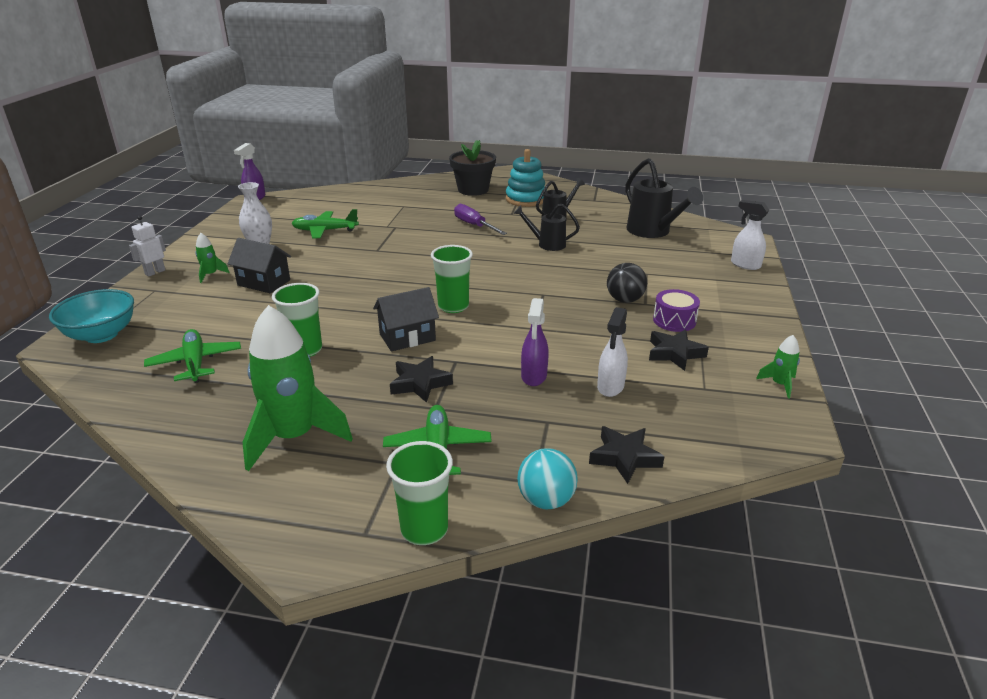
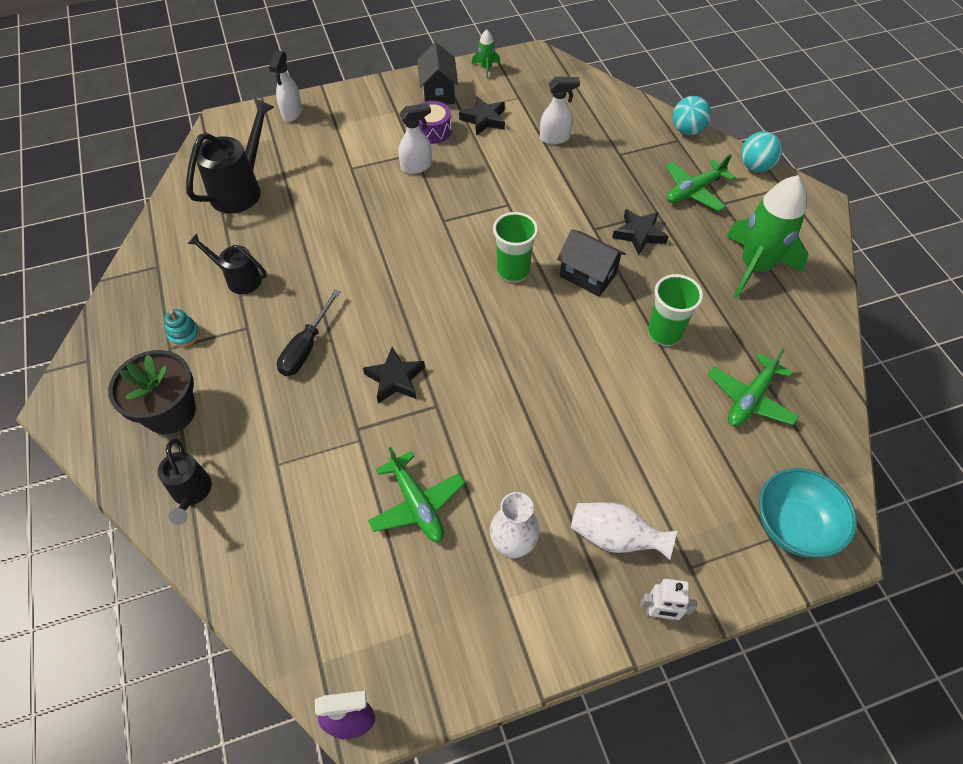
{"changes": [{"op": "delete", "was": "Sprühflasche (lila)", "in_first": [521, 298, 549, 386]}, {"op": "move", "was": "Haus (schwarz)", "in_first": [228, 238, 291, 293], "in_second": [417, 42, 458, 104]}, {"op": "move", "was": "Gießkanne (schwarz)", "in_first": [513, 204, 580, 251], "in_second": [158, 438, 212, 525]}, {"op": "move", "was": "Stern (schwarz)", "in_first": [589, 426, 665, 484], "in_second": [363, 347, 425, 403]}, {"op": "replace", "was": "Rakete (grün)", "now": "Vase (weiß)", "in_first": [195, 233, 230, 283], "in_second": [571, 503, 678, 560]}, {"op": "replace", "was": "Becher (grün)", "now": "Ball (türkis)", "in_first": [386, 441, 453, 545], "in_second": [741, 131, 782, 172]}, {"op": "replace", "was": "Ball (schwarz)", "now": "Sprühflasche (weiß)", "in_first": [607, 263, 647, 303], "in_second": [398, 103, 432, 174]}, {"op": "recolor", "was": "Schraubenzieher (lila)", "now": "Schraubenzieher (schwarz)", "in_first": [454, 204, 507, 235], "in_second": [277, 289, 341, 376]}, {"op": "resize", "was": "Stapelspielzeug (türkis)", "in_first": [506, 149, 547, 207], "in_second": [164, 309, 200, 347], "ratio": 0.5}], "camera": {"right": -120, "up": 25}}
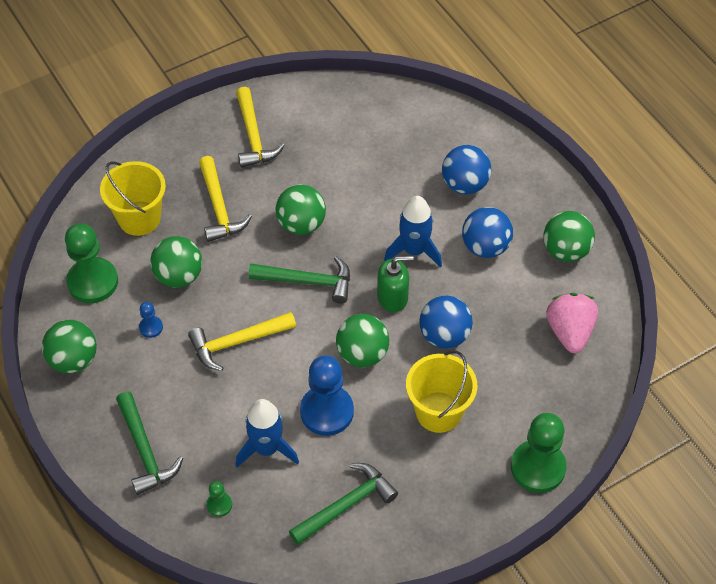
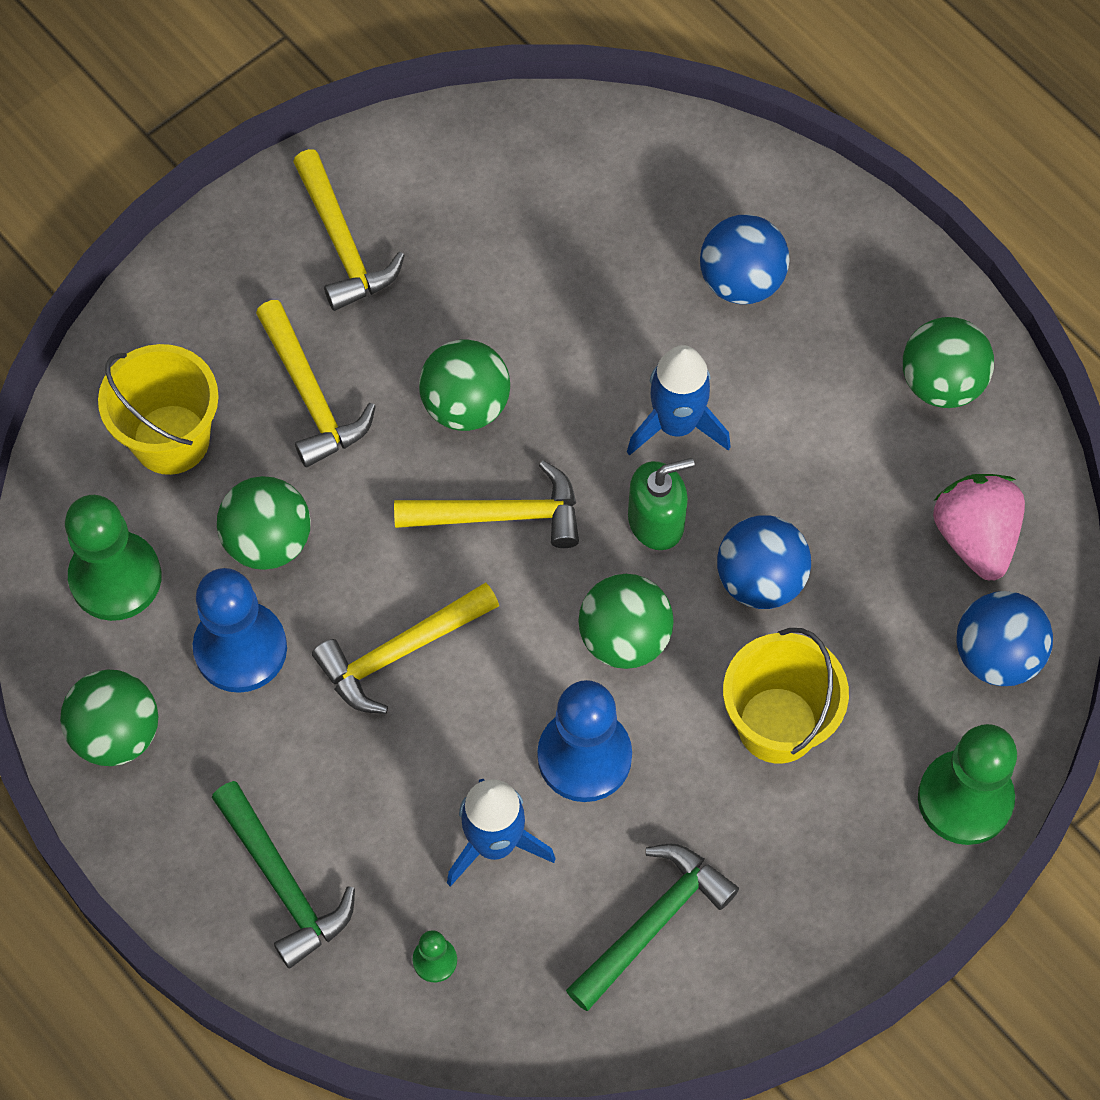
{"changes": [{"op": "move", "was": "Ball (blau)", "in_first": [462, 207, 513, 258], "in_second": [956, 591, 1053, 686]}, {"op": "recolor", "was": "Hammer (grün)", "now": "Hammer (gelb)", "in_first": [248, 256, 350, 304], "in_second": [394, 461, 579, 548]}, {"op": "resize", "was": "Bauer (blau)", "in_first": [139, 302, 163, 338], "in_second": [193, 568, 287, 693], "ratio": 2.19}], "camera": {"right": -10, "up": 10}}
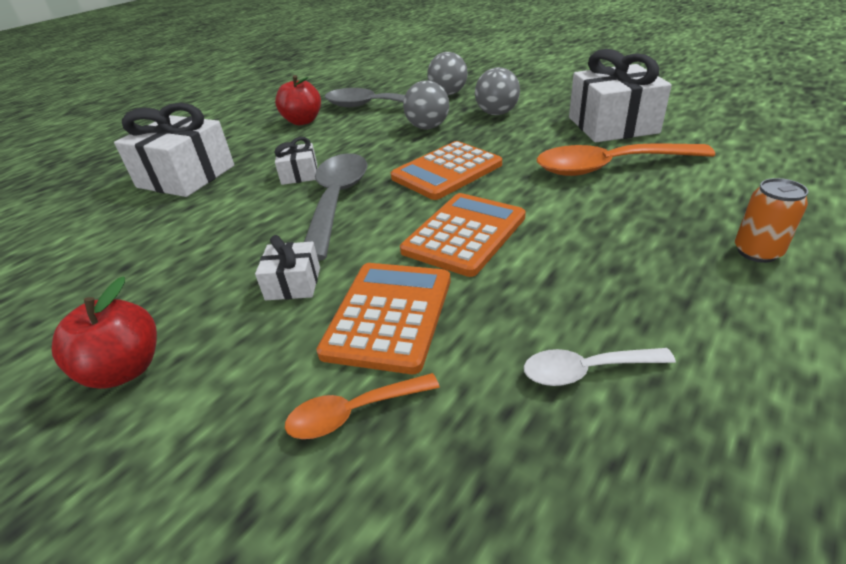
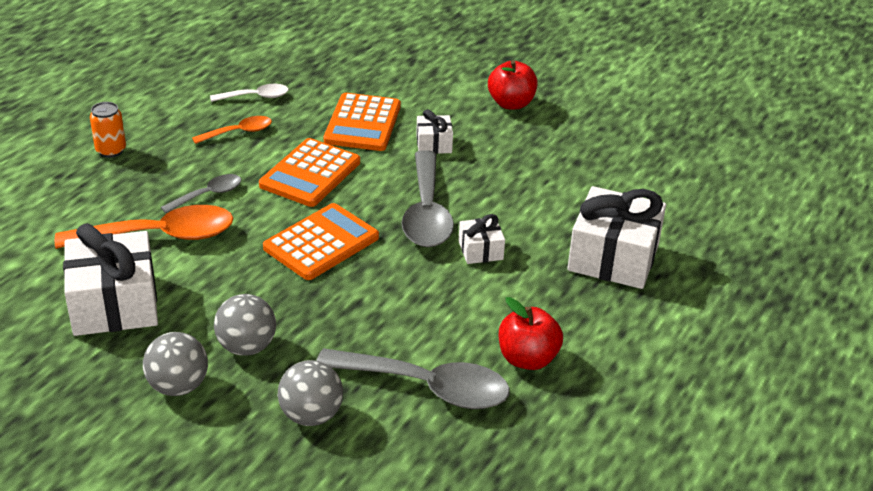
{"changes": [{"op": "insert", "now": "Löffel (grau)", "in_second": [161, 174, 241, 213]}, {"op": "move", "was": "Löffel (orange)", "in_first": [285, 373, 440, 439], "in_second": [192, 116, 272, 144]}, {"op": "move", "was": "Ball (grau)", "in_first": [403, 81, 449, 129], "in_second": [143, 332, 208, 396]}], "camera": {"right": 170, "up": 0}}
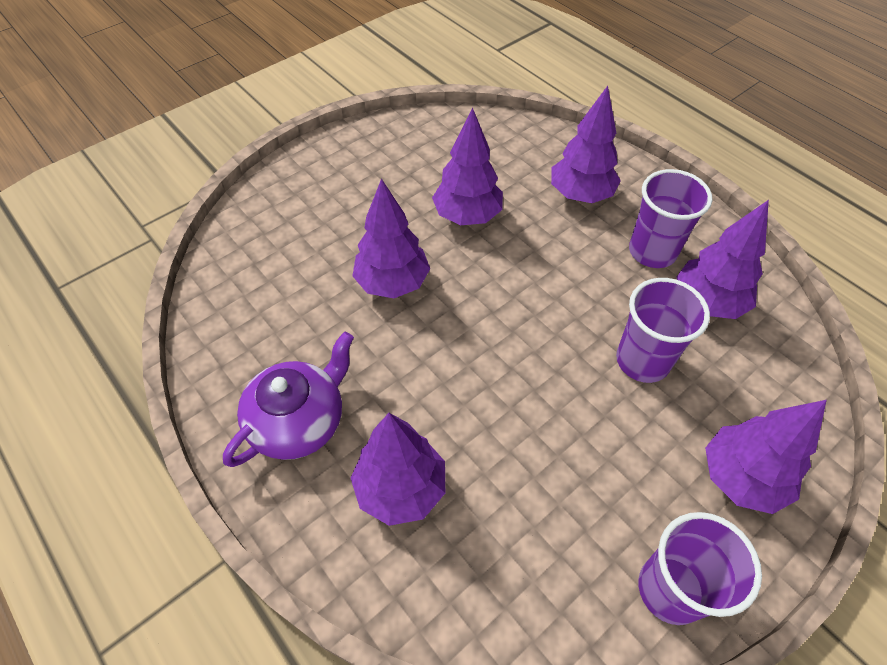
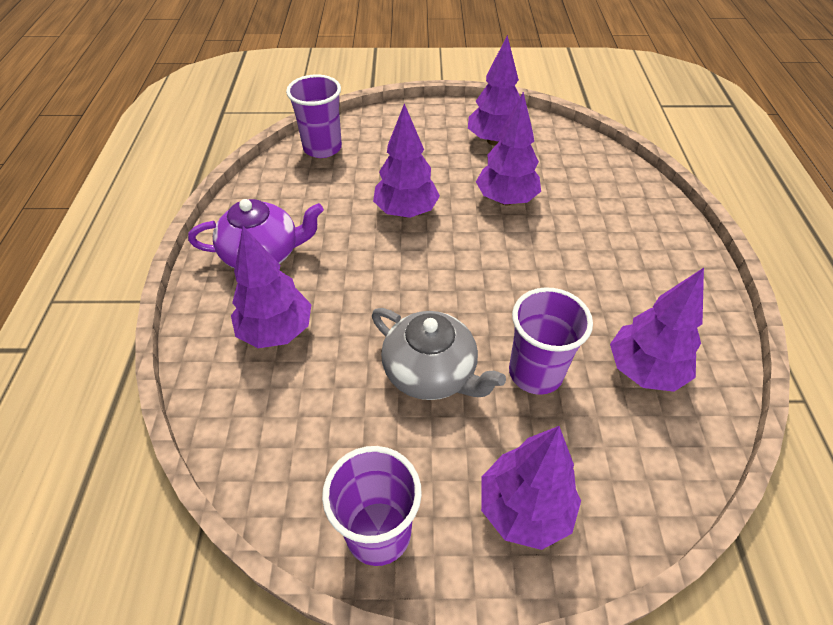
{"changes": [{"op": "insert", "now": "Teekanne (grau)", "in_second": [372, 308, 506, 400]}, {"op": "move", "was": "Baum (lila)", "in_first": [551, 86, 621, 203], "in_second": [468, 35, 520, 145]}, {"op": "move", "was": "Becher (lila)", "in_first": [629, 169, 712, 268], "in_second": [286, 74, 342, 158]}], "camera": {"right": 40, "up": -5}}
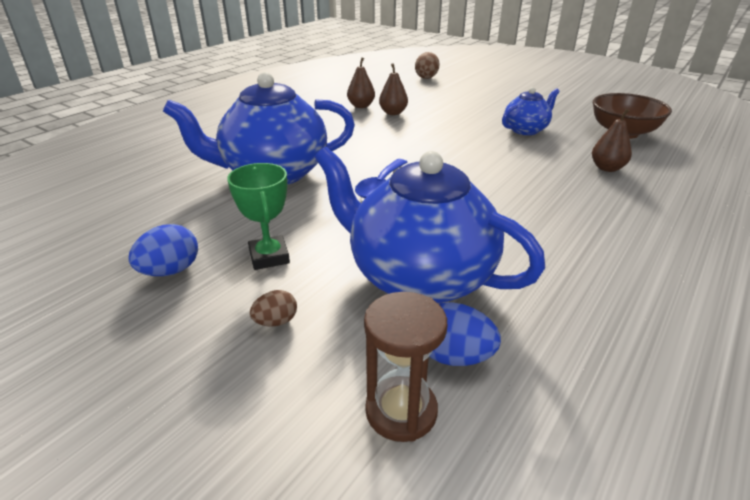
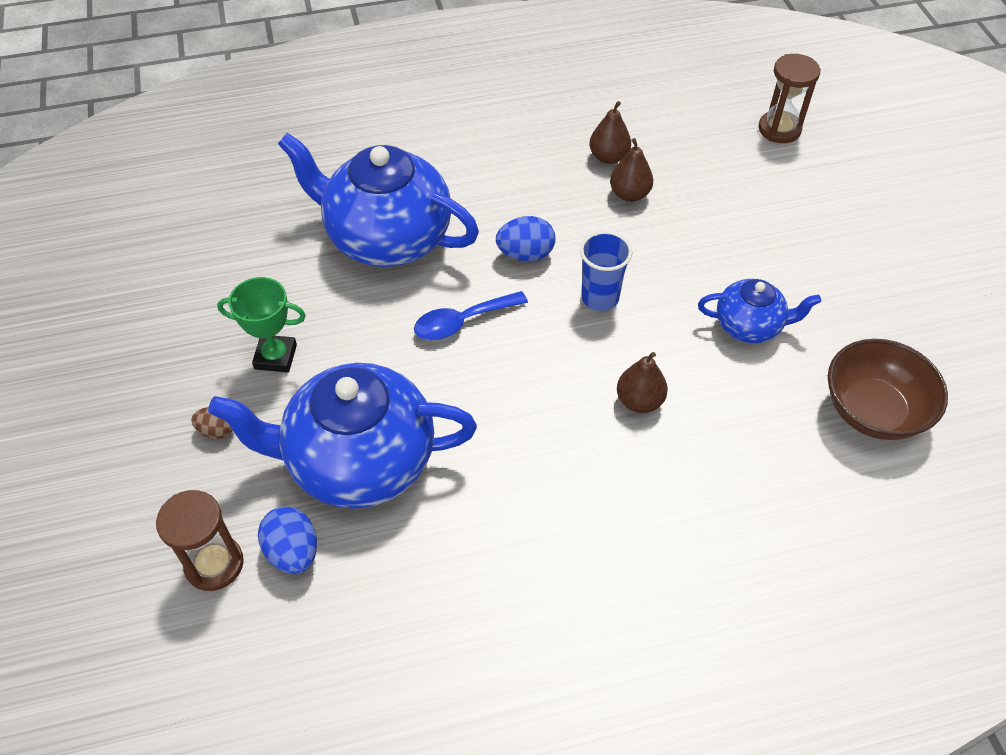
{"changes": [{"op": "insert", "now": "Becher (blau)", "in_second": [580, 231, 632, 311]}, {"op": "move", "was": "Ei (blau)", "in_first": [128, 224, 198, 276], "in_second": [496, 216, 555, 261]}, {"op": "move", "was": "Birne (braun)", "in_first": [592, 109, 632, 172], "in_second": [617, 352, 668, 413]}, {"op": "replace", "was": "Ei (braun)", "now": "Sanduhr (braun)", "in_first": [415, 52, 439, 79], "in_second": [759, 54, 821, 143]}, {"op": "rotate", "was": "Pokal (grün)", "in_first": [227, 163, 290, 270], "in_second": [217, 277, 306, 372], "clockwise": 75}, {"op": "rotate", "was": "Teekanne (blau)", "in_first": [315, 147, 545, 304], "in_second": [208, 363, 477, 509], "clockwise": -75}], "camera": {"right": 40, "up": 20}}
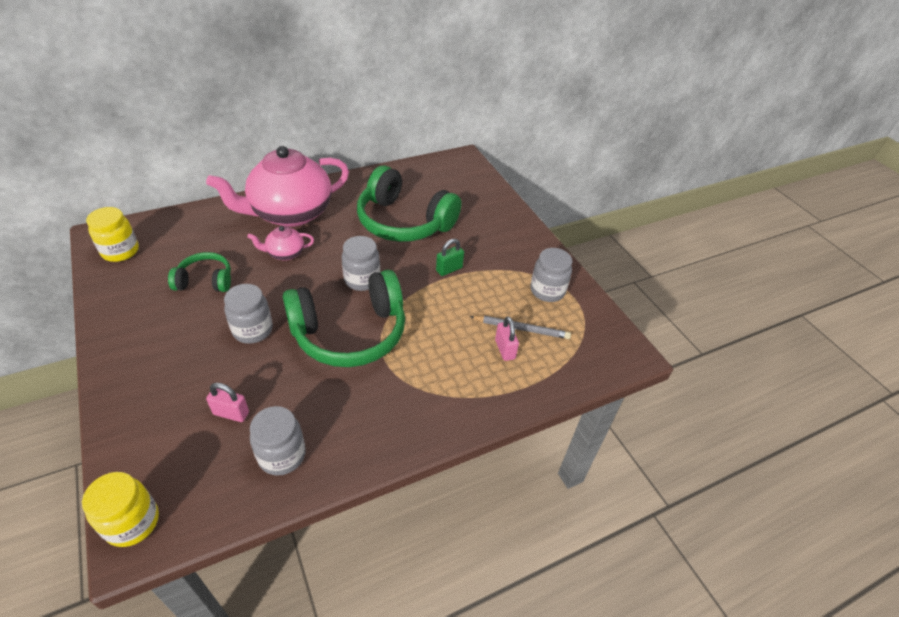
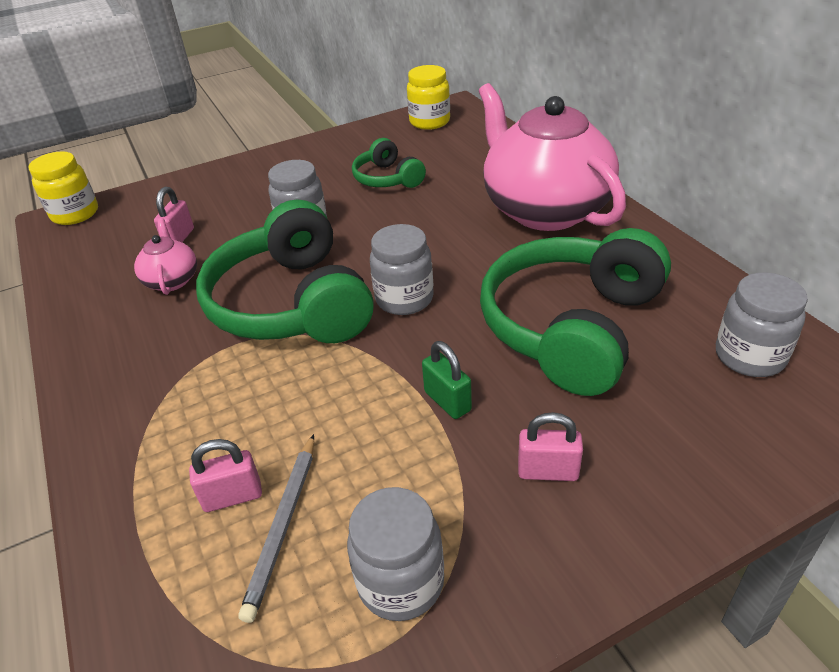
{"changes": [{"op": "insert", "now": "Vorhängeschloss (rosa)", "in_second": [518, 412, 583, 481]}, {"op": "move", "was": "Teekanne (rosa)", "in_first": [247, 226, 314, 261], "in_second": [134, 218, 197, 295]}, {"op": "move", "was": "Einmachglas (grau)", "in_first": [250, 406, 306, 476], "in_second": [716, 273, 808, 377]}, {"op": "rotate", "was": "Kopfhörer (grün)", "in_first": [168, 252, 231, 292], "in_second": [352, 138, 426, 188], "clockwise": 150}], "camera": {"right": 95, "up": -5}}
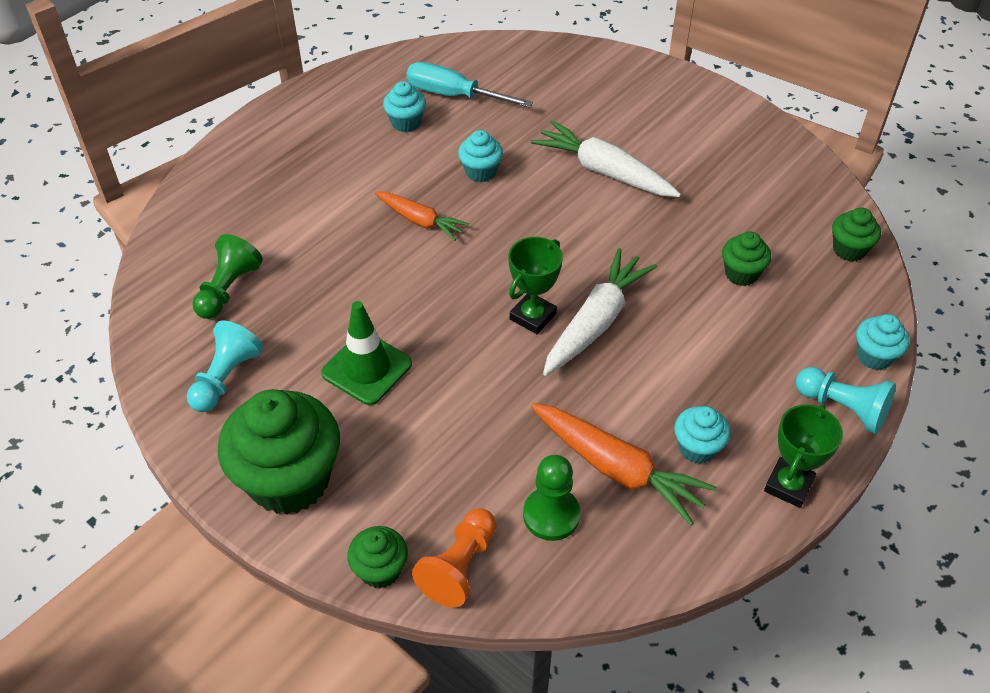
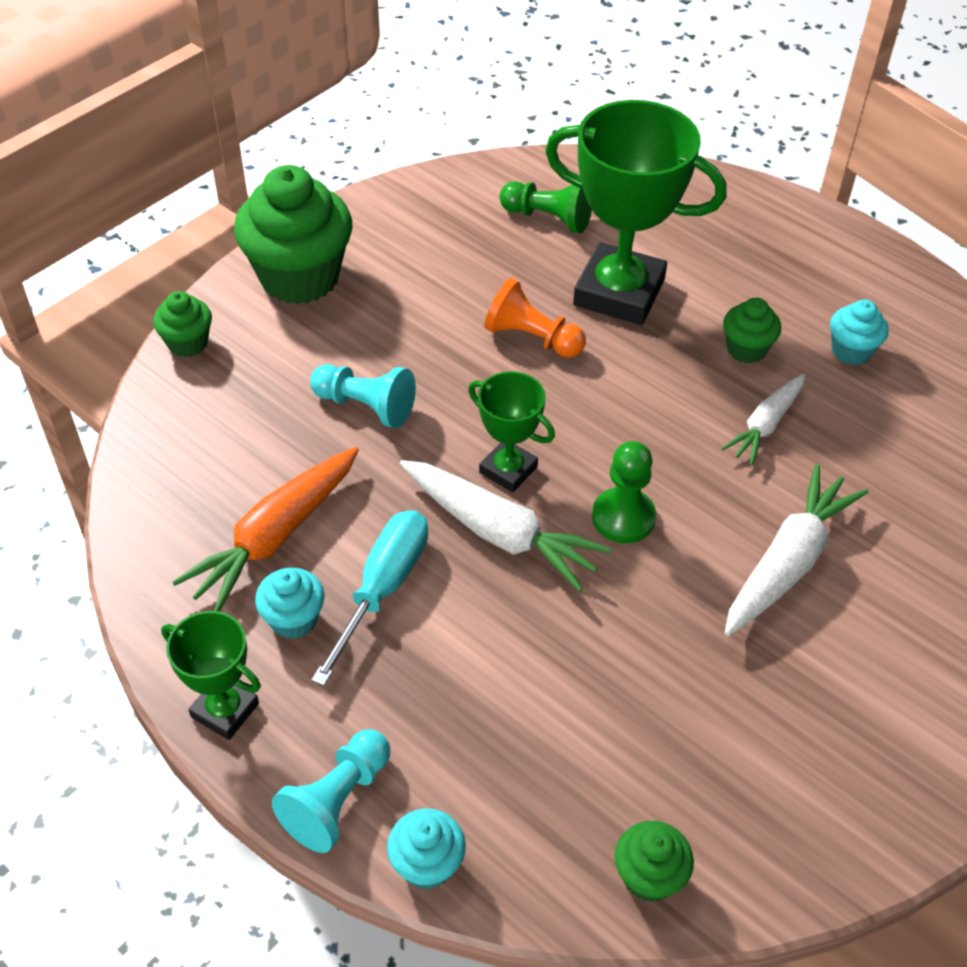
{"changes": [{"op": "delete", "was": "Leitkegel (grün)", "in_first": [321, 301, 412, 405]}, {"op": "delete", "was": "Karotte (orange)", "in_first": [375, 191, 469, 241]}, {"op": "insert", "now": "Pokal (grün)", "in_second": [545, 100, 727, 325]}, {"op": "move", "was": "Bauer (türkis)", "in_first": [187, 320, 263, 412], "in_second": [310, 364, 416, 428]}, {"op": "move", "was": "Schraubenzieher (türkis)", "in_first": [407, 62, 533, 108], "in_second": [311, 510, 428, 686]}, {"op": "move", "was": "Bauer (orange)", "in_first": [412, 508, 497, 607], "in_second": [484, 278, 586, 358]}, {"op": "move", "was": "Bauer (grün)", "in_first": [523, 455, 580, 541], "in_second": [592, 441, 656, 543]}, {"op": "move", "was": "Muffin (grün)", "in_first": [722, 231, 771, 286], "in_second": [723, 298, 781, 363]}, {"op": "replace", "was": "Muffin (türkis)", "now": "Karotte (weiß)", "in_first": [458, 130, 503, 182], "in_second": [721, 374, 805, 465]}], "camera": {"right": 90, "up": 0}}
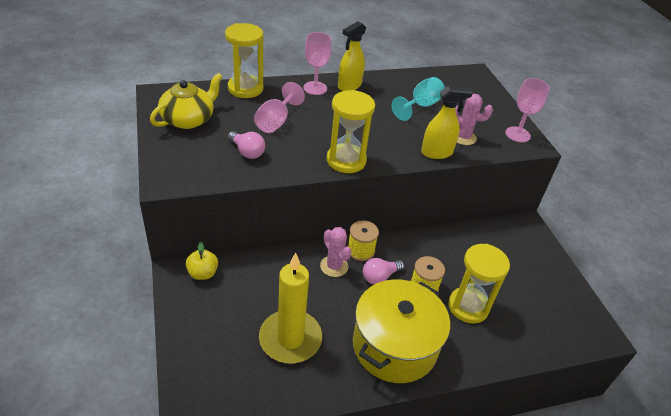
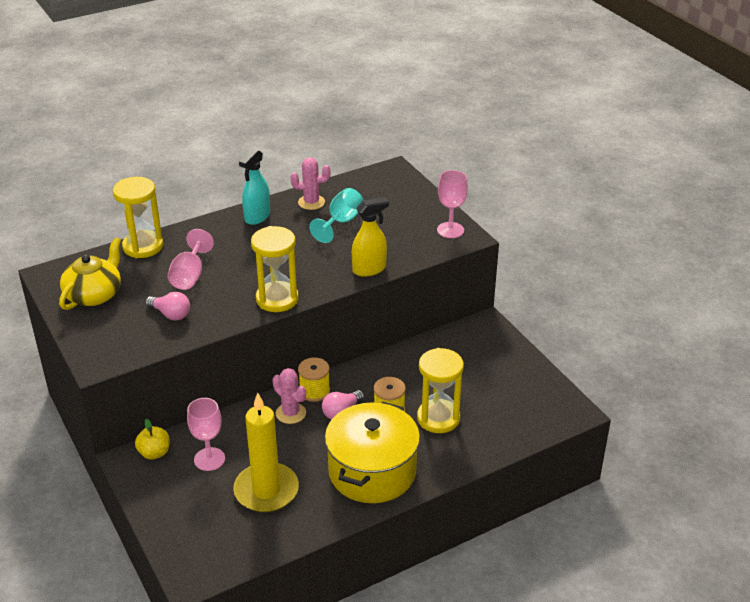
{"changes": [{"op": "move", "was": "Kelch (rosa)", "in_first": [303, 32, 332, 95], "in_second": [187, 398, 225, 471]}, {"op": "move", "was": "Kaktus (rosa)", "in_first": [455, 94, 493, 145], "in_second": [290, 157, 330, 210]}, {"op": "recolor", "was": "Sprühflasche (gelb)", "now": "Sprühflasche (türkis)", "in_first": [338, 21, 366, 91], "in_second": [239, 149, 270, 225]}], "camera": {"right": -10, "up": -5}}
